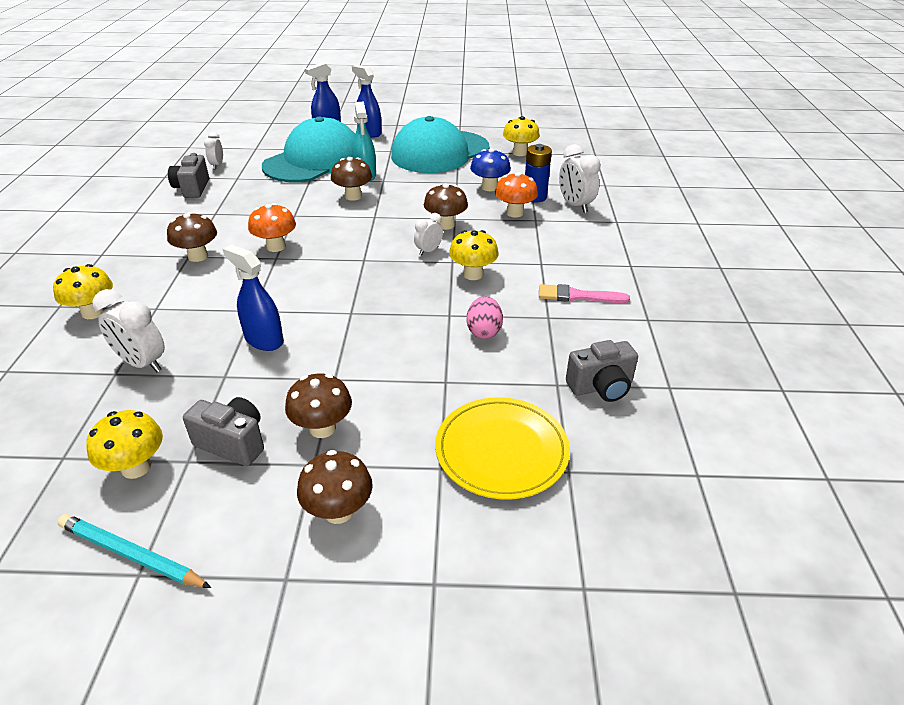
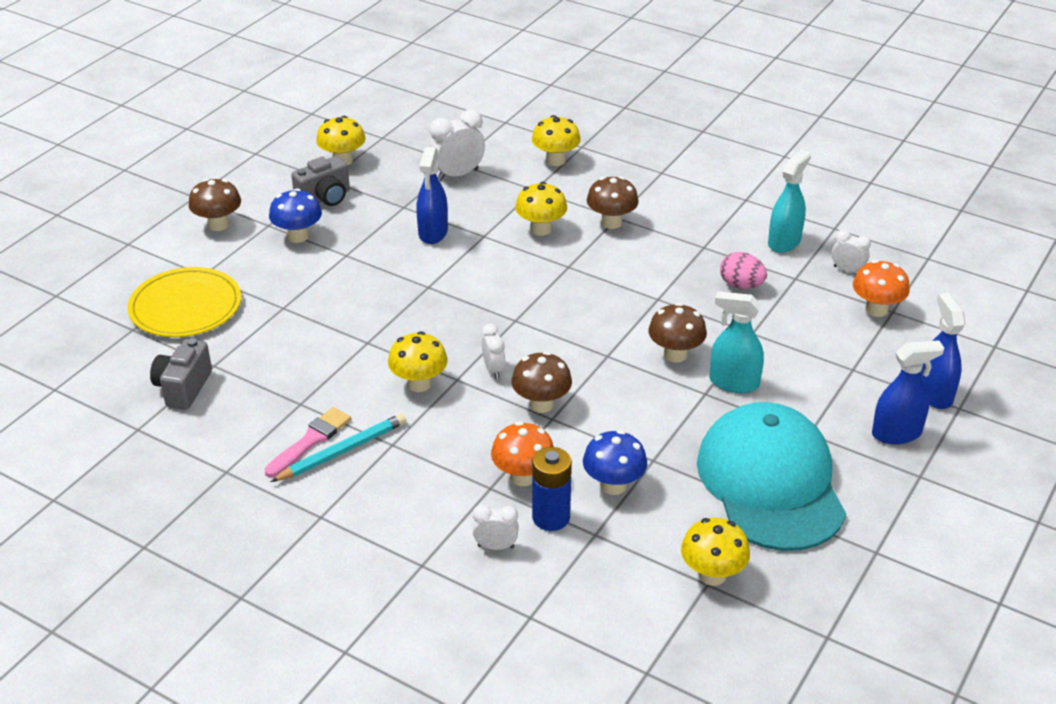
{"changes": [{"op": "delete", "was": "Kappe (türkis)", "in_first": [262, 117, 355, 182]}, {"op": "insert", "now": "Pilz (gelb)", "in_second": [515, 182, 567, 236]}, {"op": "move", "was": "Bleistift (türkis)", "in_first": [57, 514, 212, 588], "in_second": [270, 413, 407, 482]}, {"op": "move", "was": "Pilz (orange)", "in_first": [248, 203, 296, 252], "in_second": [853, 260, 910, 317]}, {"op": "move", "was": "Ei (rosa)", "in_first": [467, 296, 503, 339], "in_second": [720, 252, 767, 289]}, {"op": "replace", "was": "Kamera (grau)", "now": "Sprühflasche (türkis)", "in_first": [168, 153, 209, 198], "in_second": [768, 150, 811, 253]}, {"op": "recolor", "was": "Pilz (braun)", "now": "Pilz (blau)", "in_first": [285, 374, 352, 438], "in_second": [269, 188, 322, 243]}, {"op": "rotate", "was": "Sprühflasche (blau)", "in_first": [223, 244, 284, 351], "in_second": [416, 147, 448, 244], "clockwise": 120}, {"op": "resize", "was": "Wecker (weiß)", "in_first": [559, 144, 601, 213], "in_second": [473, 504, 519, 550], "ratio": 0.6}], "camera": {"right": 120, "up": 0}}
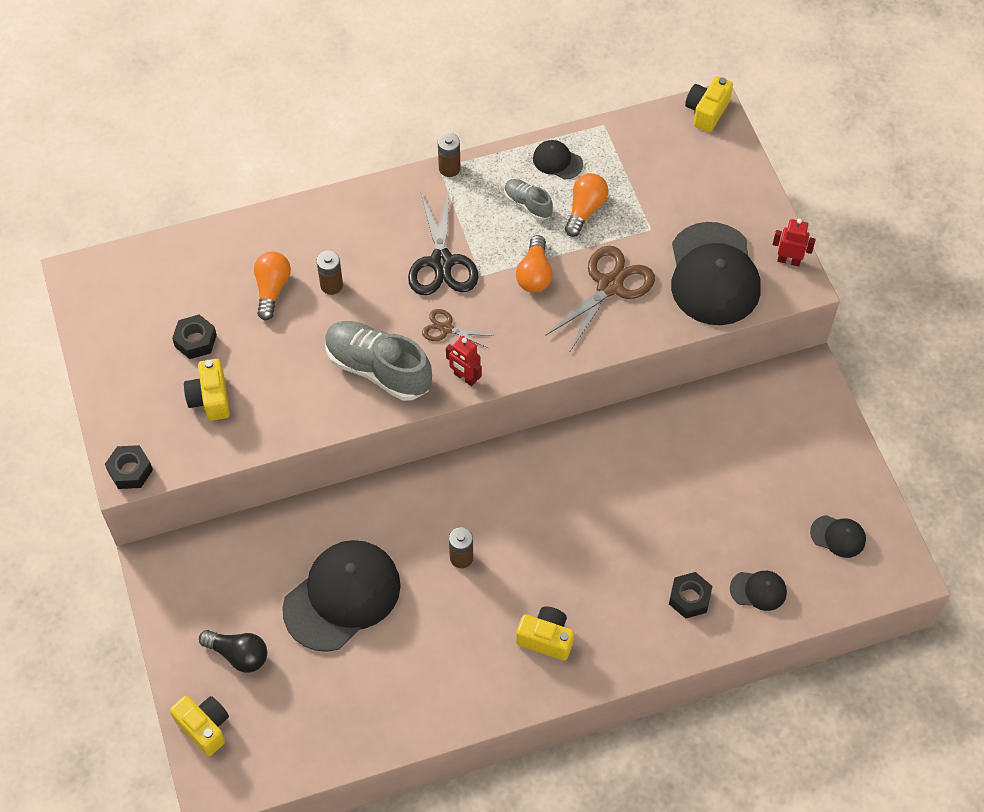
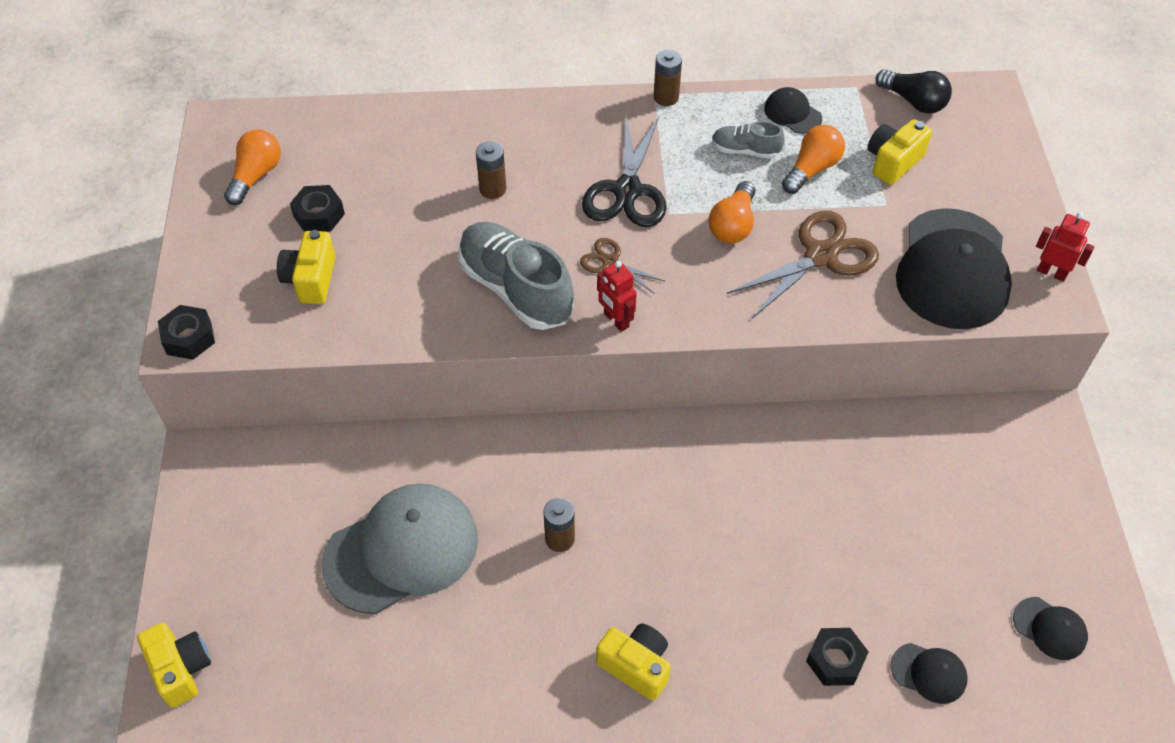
{"changes": [{"op": "move", "was": "Glühbirne (schwarz)", "in_first": [199, 630, 267, 673], "in_second": [875, 69, 952, 114]}, {"op": "move", "was": "Glühbirne (orange)", "in_first": [254, 251, 291, 320], "in_second": [224, 130, 281, 205]}, {"op": "move", "was": "Kamera (gelb)", "in_first": [685, 76, 733, 132], "in_second": [867, 119, 932, 185]}, {"op": "recolor", "was": "Kappe (schwarz)", "now": "Kappe (grau)", "in_first": [282, 540, 401, 652], "in_second": [322, 483, 478, 614]}, {"op": "rotate", "was": "Schuh (grau)", "in_first": [504, 179, 553, 220], "in_second": [712, 121, 785, 159], "clockwise": -45}], "camera": {"right": 15, "up": -5}}
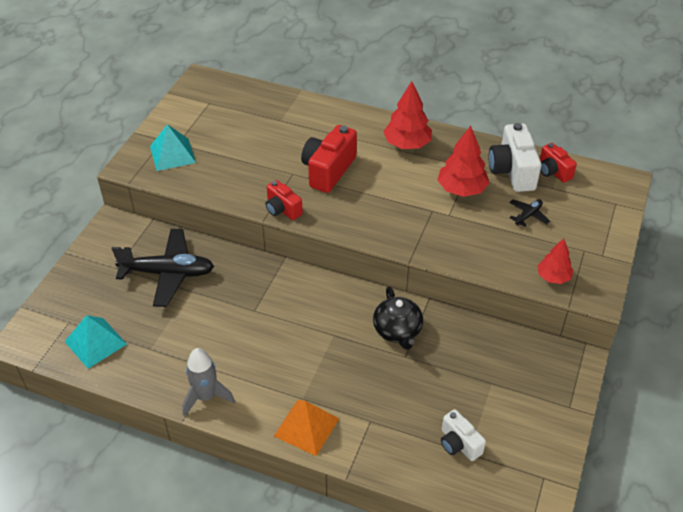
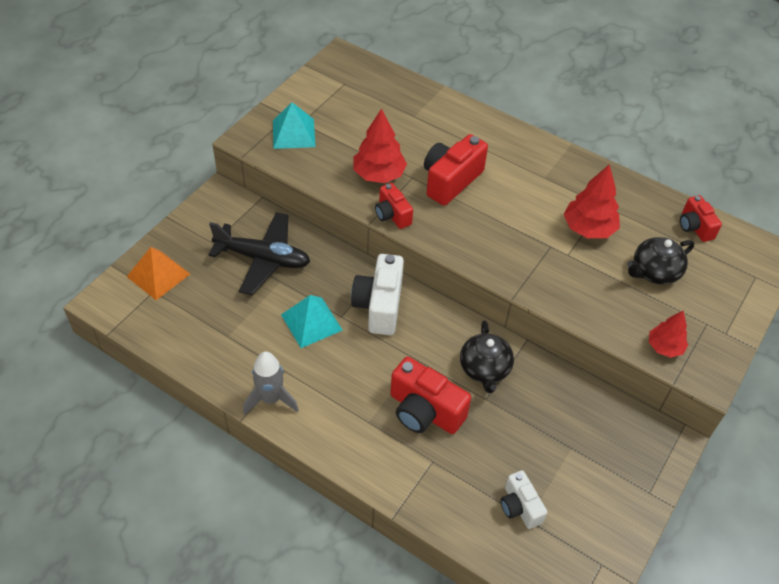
{"changes": [{"op": "insert", "now": "Kamera (rot)", "in_second": [390, 357, 471, 434]}, {"op": "move", "was": "Pyramide (türkis)", "in_first": [64, 315, 127, 369], "in_second": [281, 295, 342, 348]}, {"op": "move", "was": "Pyramide (orange)", "in_first": [274, 400, 339, 456], "in_second": [127, 247, 190, 300]}, {"op": "move", "was": "Baum (rot)", "in_first": [383, 81, 432, 149], "in_second": [353, 108, 407, 183]}, {"op": "move", "was": "Kamera (weiß)", "in_first": [489, 123, 541, 192], "in_second": [351, 254, 404, 335]}, {"op": "replace", "was": "Flugzeug (schwarz)", "now": "Teekanne (schwarz)", "in_first": [509, 199, 551, 227], "in_second": [627, 237, 695, 285]}], "camera": {"right": 10, "up": 5}}
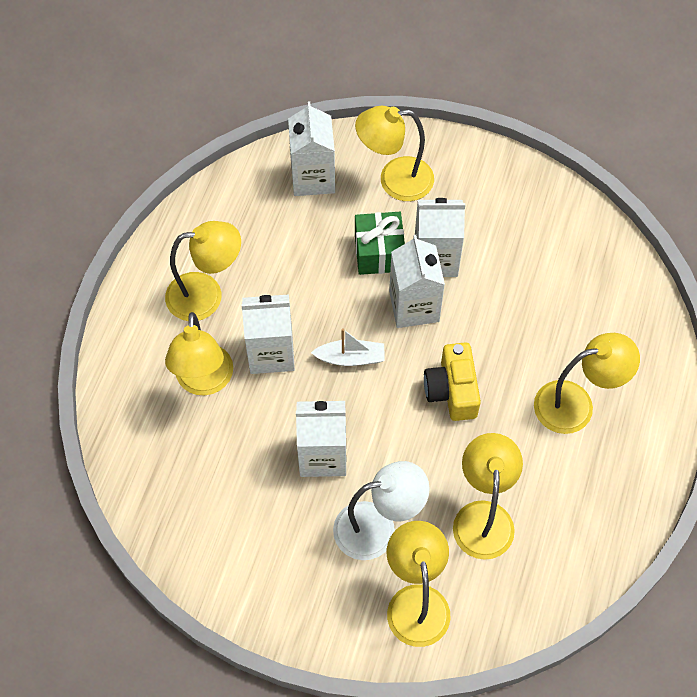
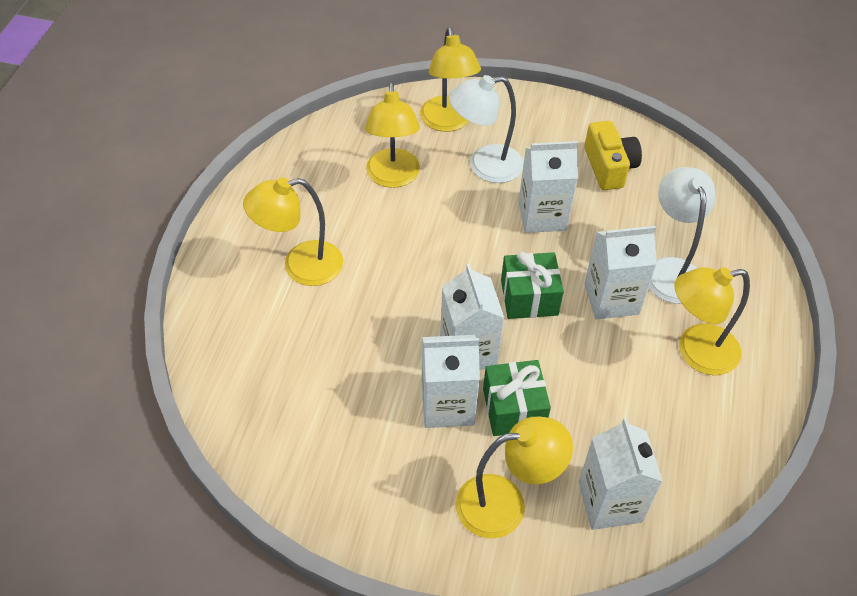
{"changes": [{"op": "move", "was": "Kamera (gelb)", "in_first": [424, 342, 481, 421], "in_second": [585, 121, 642, 190]}, {"op": "replace", "was": "Boot (weiß)", "now": "Geschenk (grün)", "in_first": [311, 328, 385, 366], "in_second": [501, 251, 564, 319]}, {"op": "recolor", "was": "Lampe (gelb)", "now": "Lampe (weiß)", "in_first": [165, 312, 233, 395], "in_second": [649, 167, 716, 304]}], "camera": {"right": 175, "up": -10}}
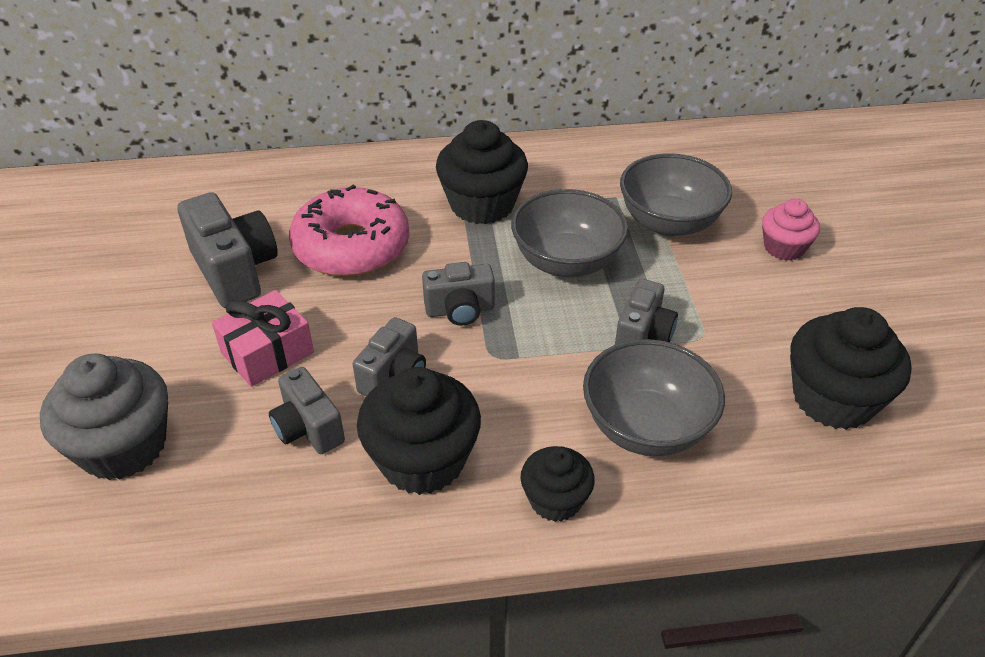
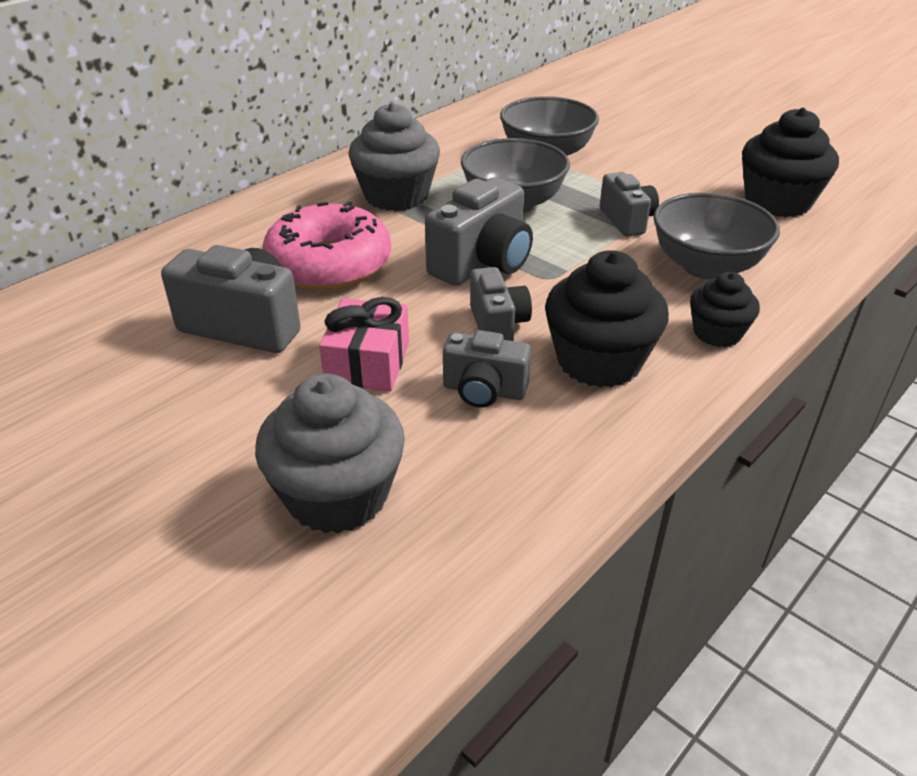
{"changes": [{"op": "delete", "was": "Muffin (rosa)", "in_first": [762, 198, 820, 261]}, {"op": "recolor", "was": "Muffin (schwarz)", "now": "Muffin (grau)", "in_first": [436, 120, 528, 224], "in_second": [348, 102, 440, 211]}, {"op": "resize", "was": "Kamera (grau)", "in_first": [422, 262, 495, 326], "in_second": [425, 177, 533, 286], "ratio": 1.59}], "camera": {"right": -40, "up": -5}}
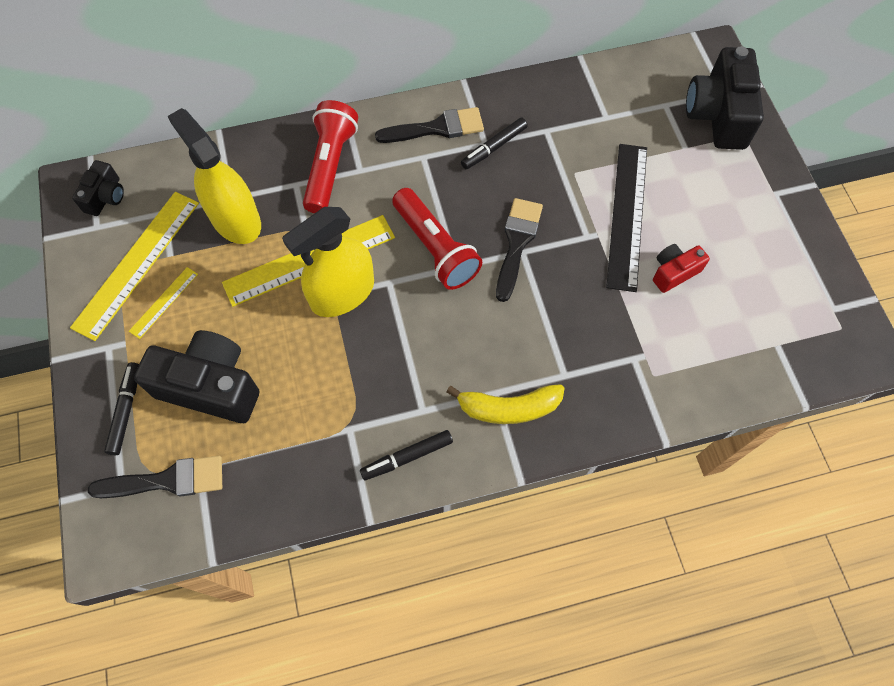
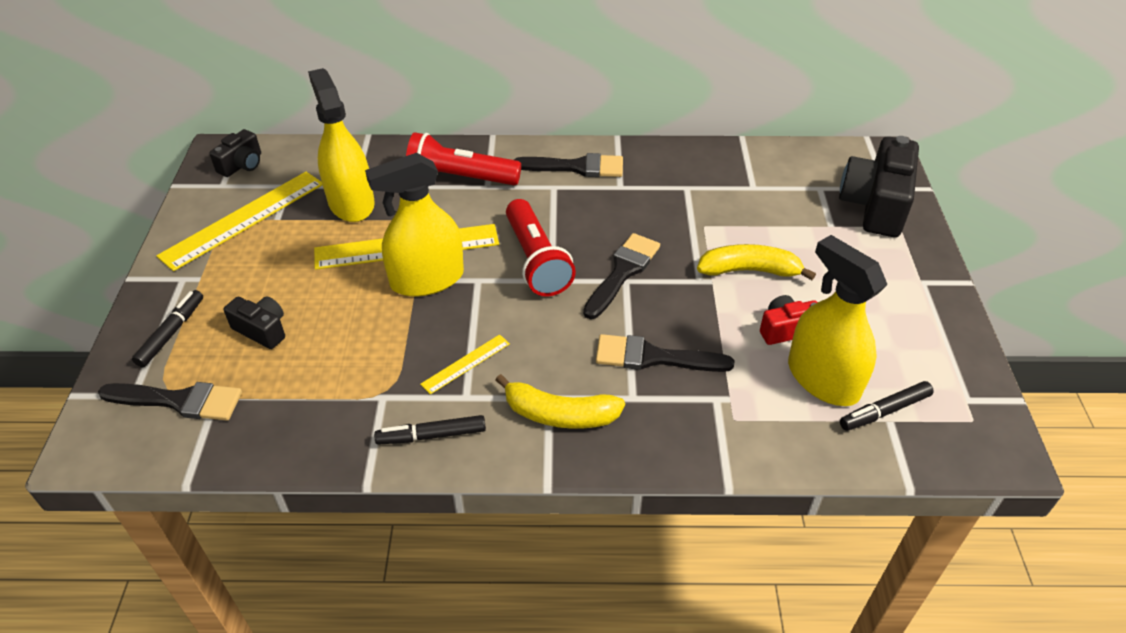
{"changes": [{"op": "insert", "now": "Pinsel (schwarz)", "in_second": [596, 334, 734, 372]}, {"op": "insert", "now": "Sprühflasche (gelb)", "in_second": [788, 235, 887, 406]}, {"op": "move", "was": "Lineal (gelb)", "in_first": [129, 267, 198, 339], "in_second": [420, 334, 510, 395]}, {"op": "move", "was": "Filzstift (schwarz)", "in_first": [461, 117, 528, 169], "in_second": [840, 381, 934, 431]}, {"op": "replace", "was": "Lineal (schwarz)", "now": "Banane (gelb)", "in_first": [606, 144, 647, 292], "in_second": [697, 244, 816, 280]}, {"op": "rotate", "was": "Taschenlampe (rot)", "in_first": [303, 100, 358, 213], "in_second": [406, 132, 521, 185], "clockwise": -105}, {"op": "resize", "was": "Kamera (schwarz)", "in_first": [134, 330, 259, 423], "in_second": [224, 296, 285, 349], "ratio": 0.52}], "camera": {"right": 15, "up": -20}}
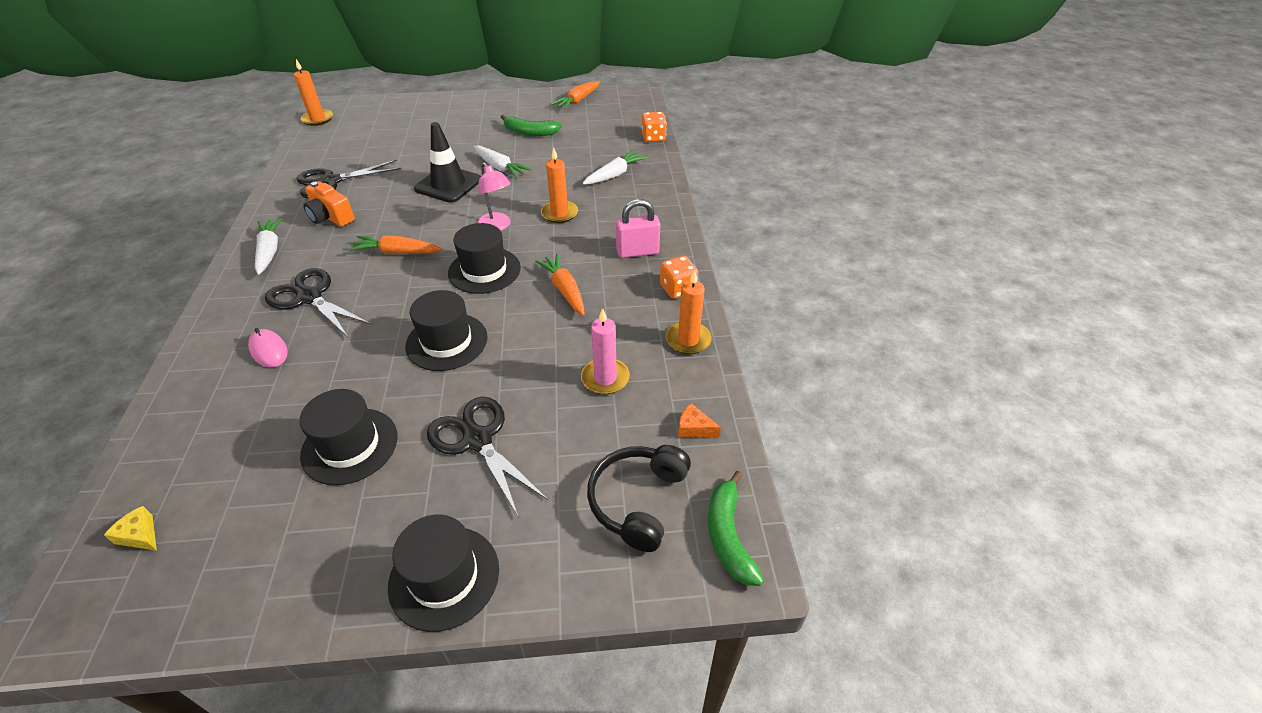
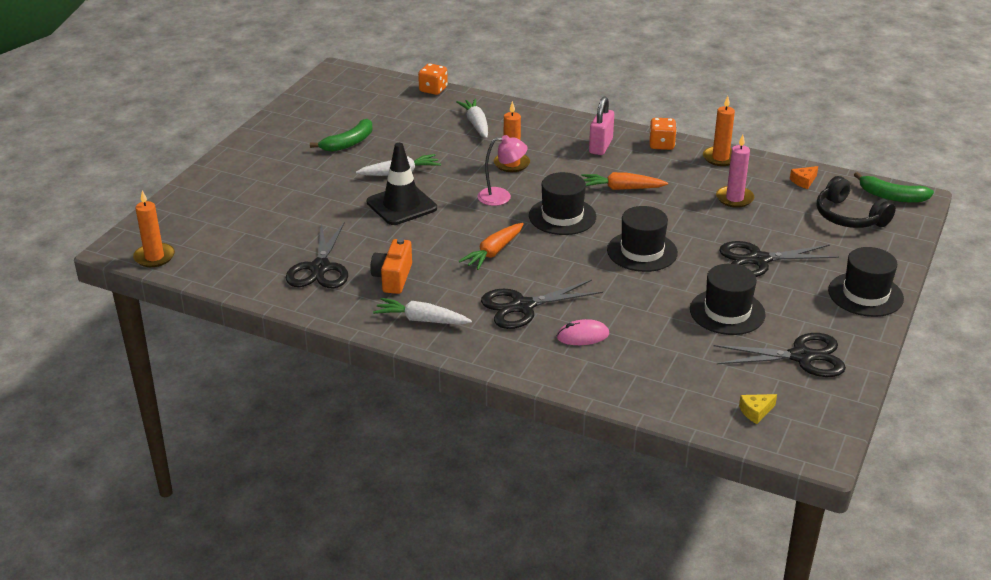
{"changes": [{"op": "delete", "was": "Karotte (orange)", "in_first": [551, 81, 600, 109]}, {"op": "insert", "now": "Schere (schwarz)", "in_second": [713, 333, 846, 377]}, {"op": "rotate", "was": "Kamera (orange)", "in_first": [304, 181, 355, 227], "in_second": [370, 238, 412, 294], "clockwise": 120}], "camera": {"right": -60, "up": -10}}
